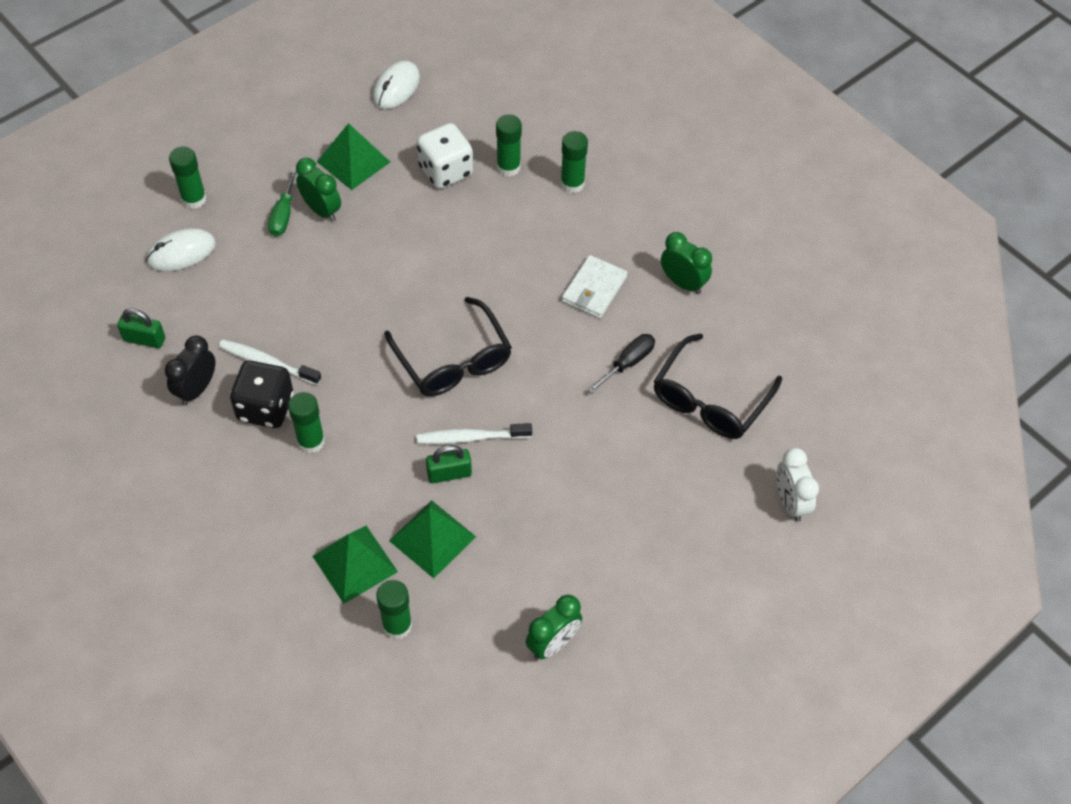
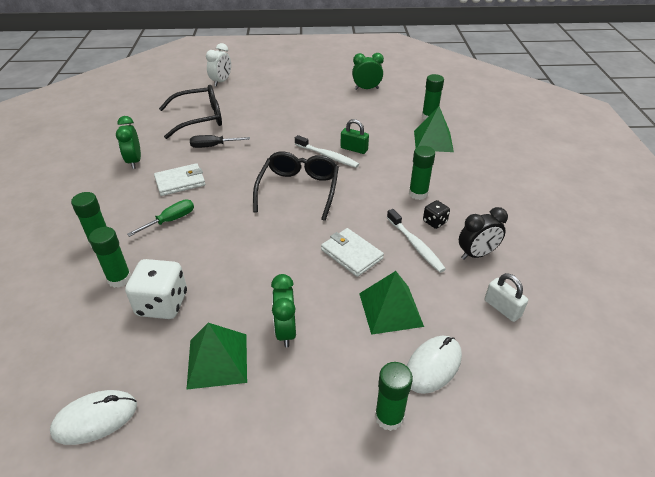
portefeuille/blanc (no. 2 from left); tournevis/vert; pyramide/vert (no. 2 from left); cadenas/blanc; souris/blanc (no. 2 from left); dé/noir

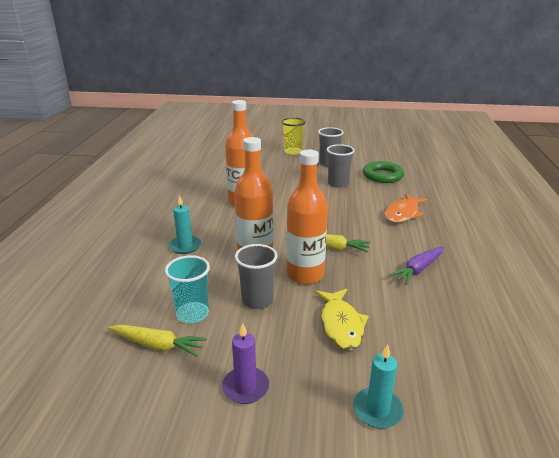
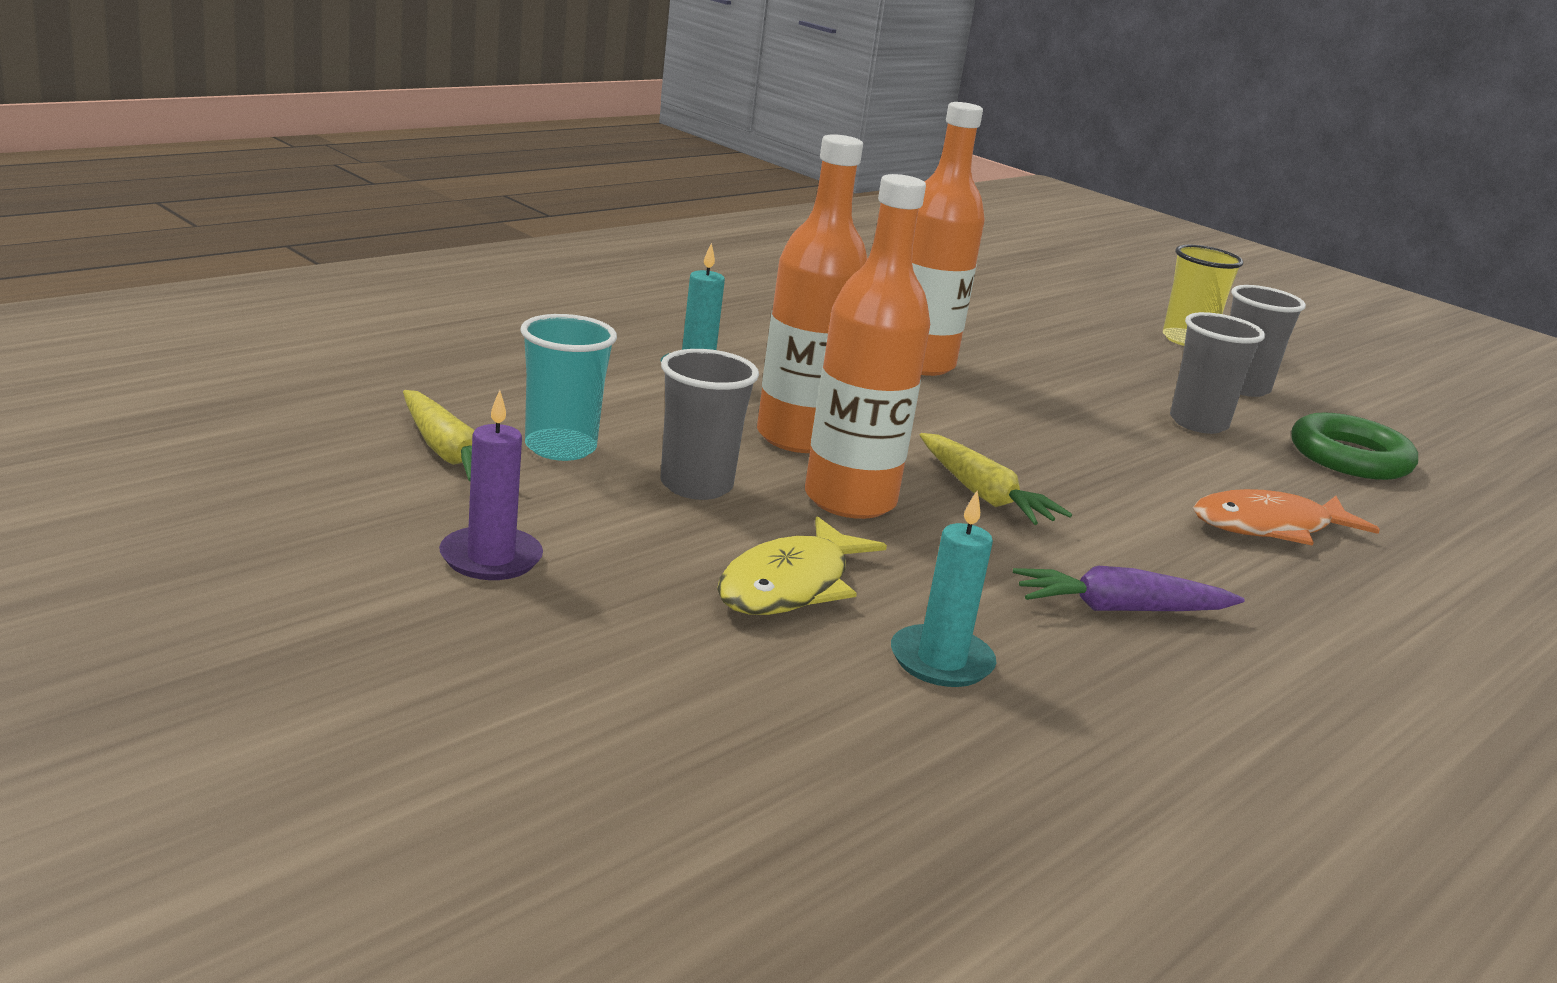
bougie/turquoise (no. 2 from left)

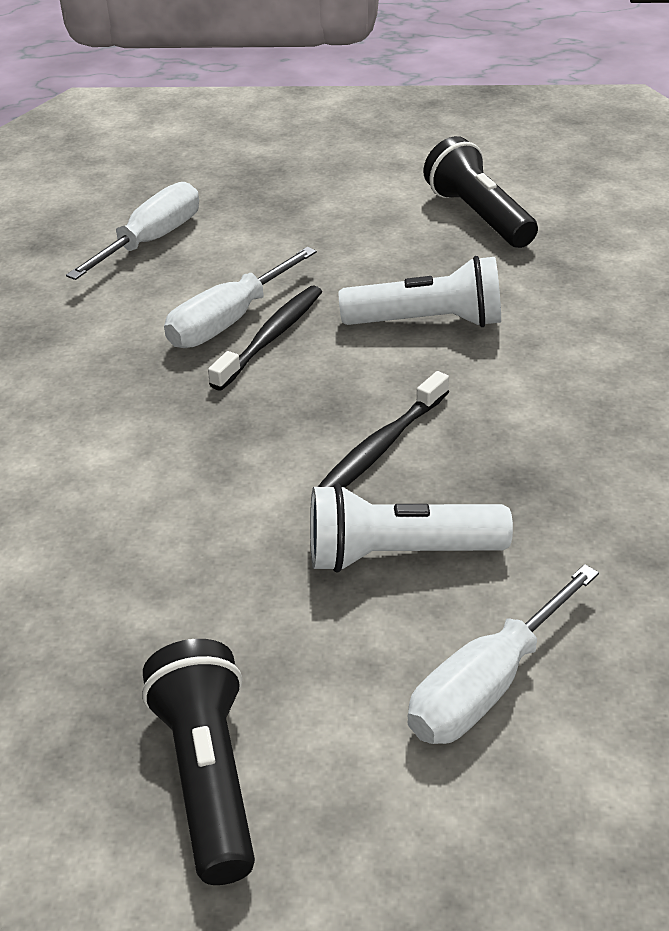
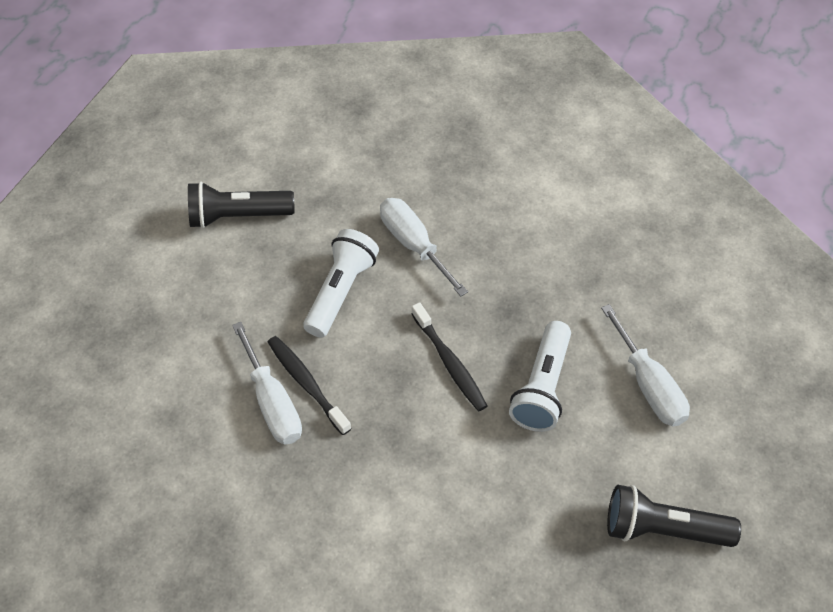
tournevis/blanc (no. 2 from left)

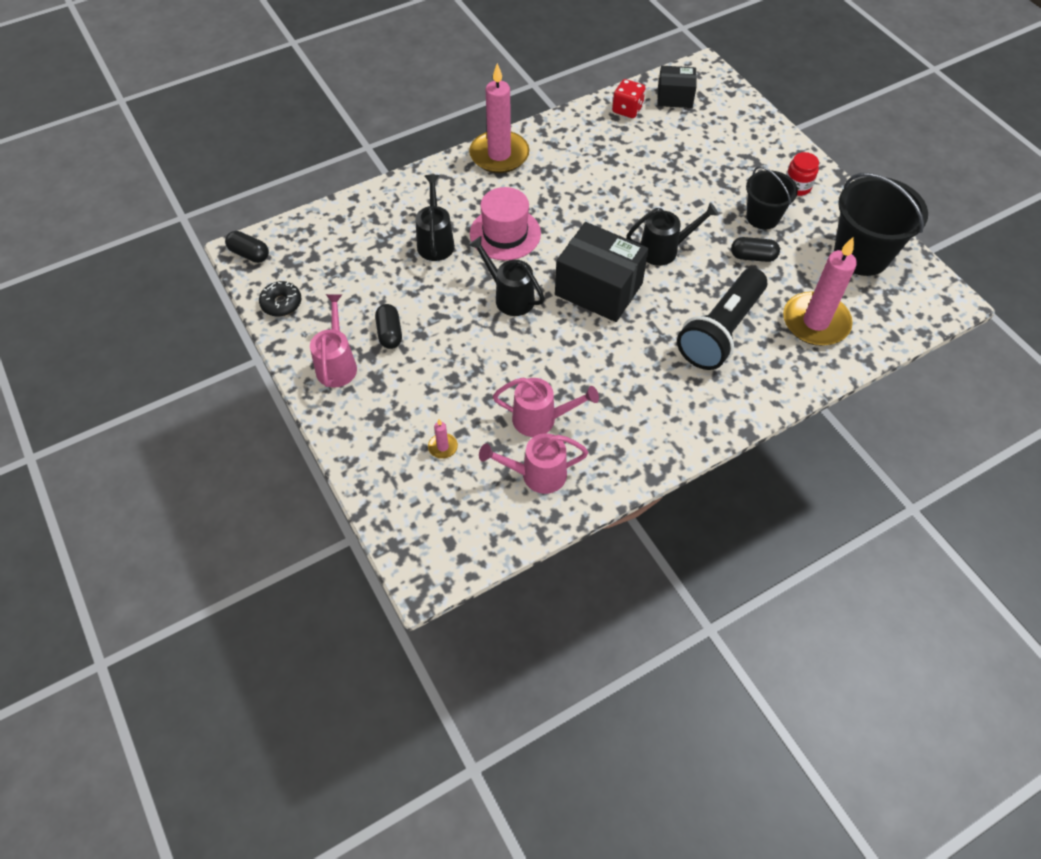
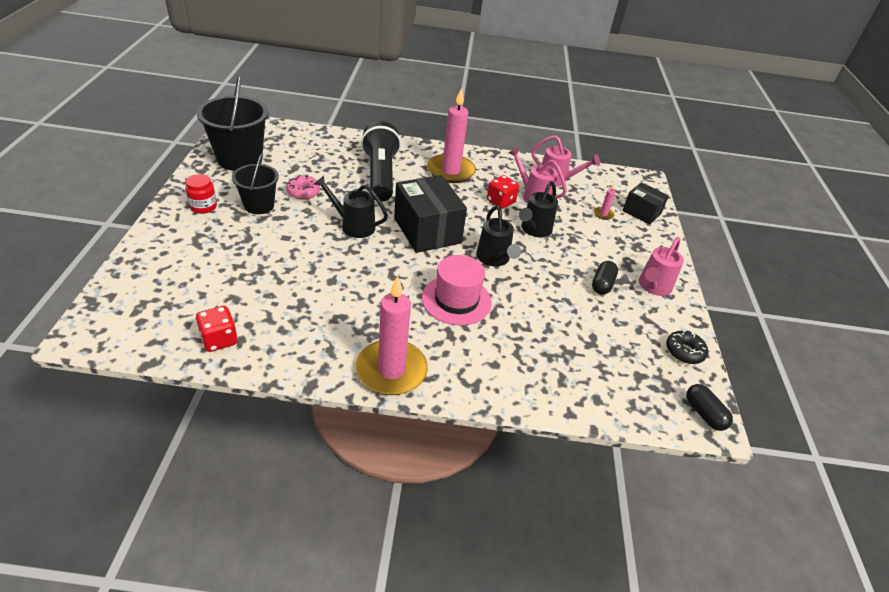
dé/rouge (no. 2 from left); arrosoir/noir (no. 3 from left); boîte/noir (no. 2 from left); bougie/rose (no. 2 from left); beignet/rose; lampe de poche/noir

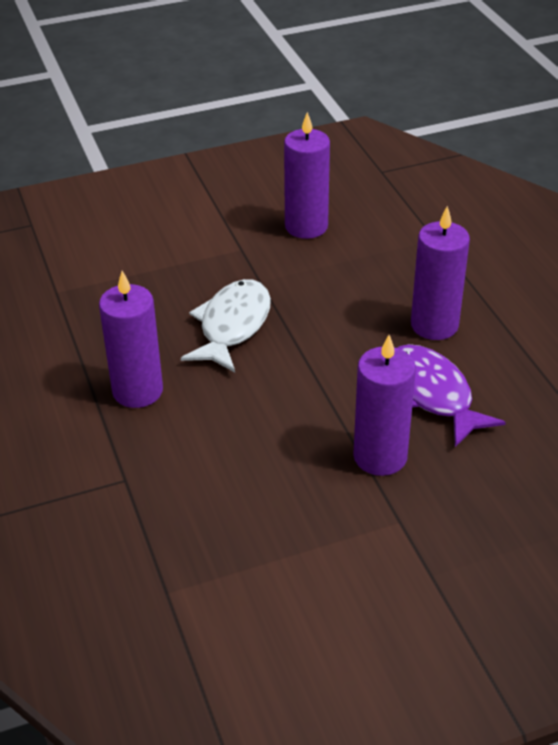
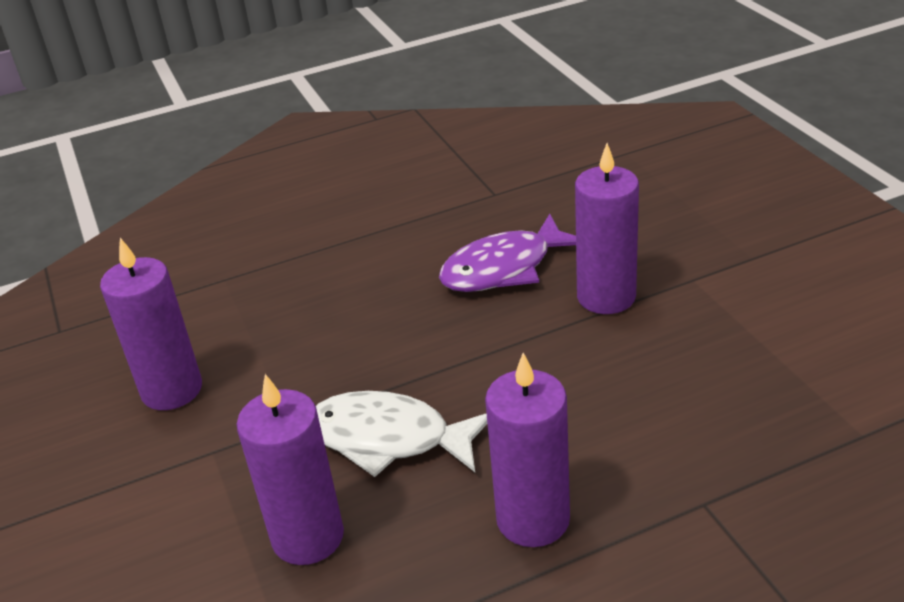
bougie/violet (no. 2 from left)

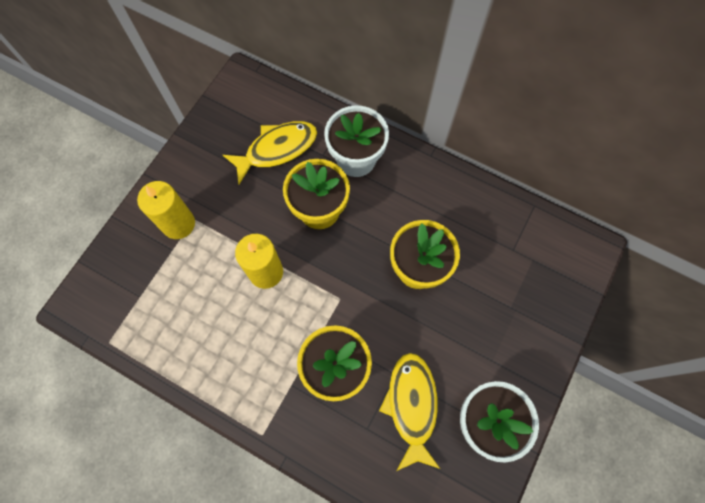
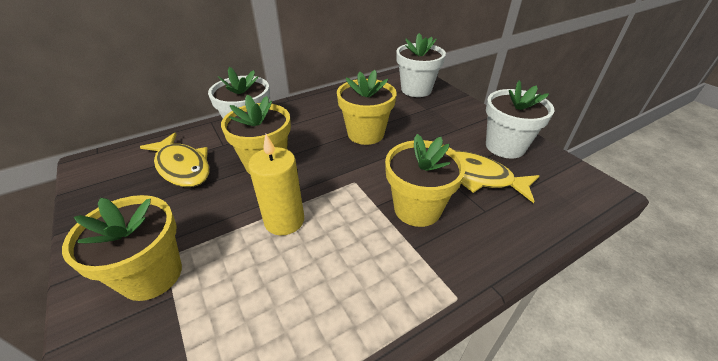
pot de fleurs/blanc (no. 2 from left); pot de fleurs/jaune (no. 1 from left); poisson/jaune (no. 1 from left)

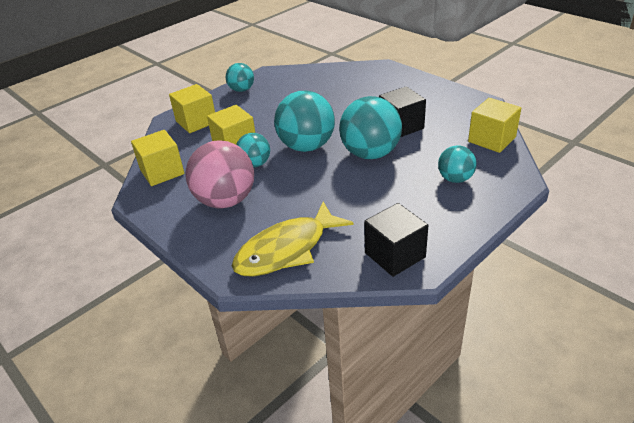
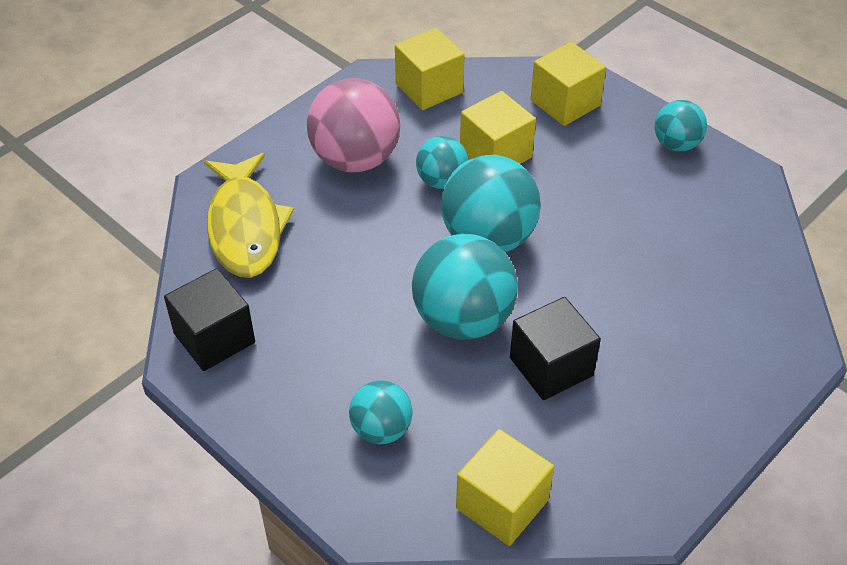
poisson/jaune

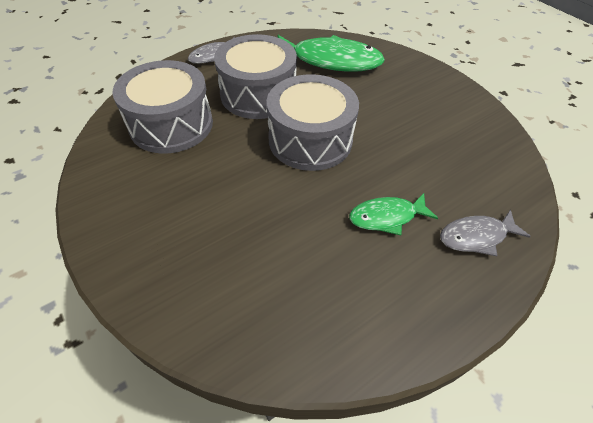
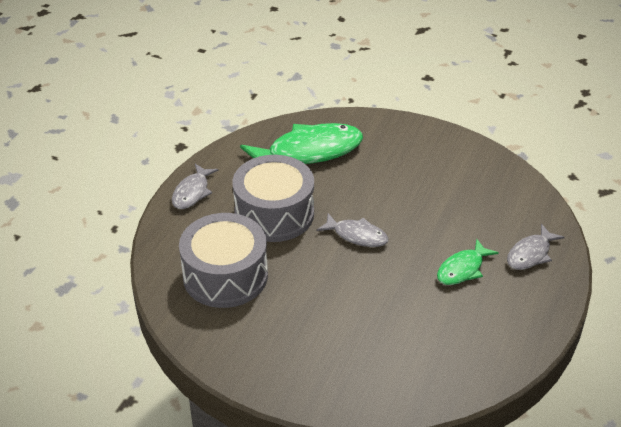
poisson/gris (no. 2 from left)

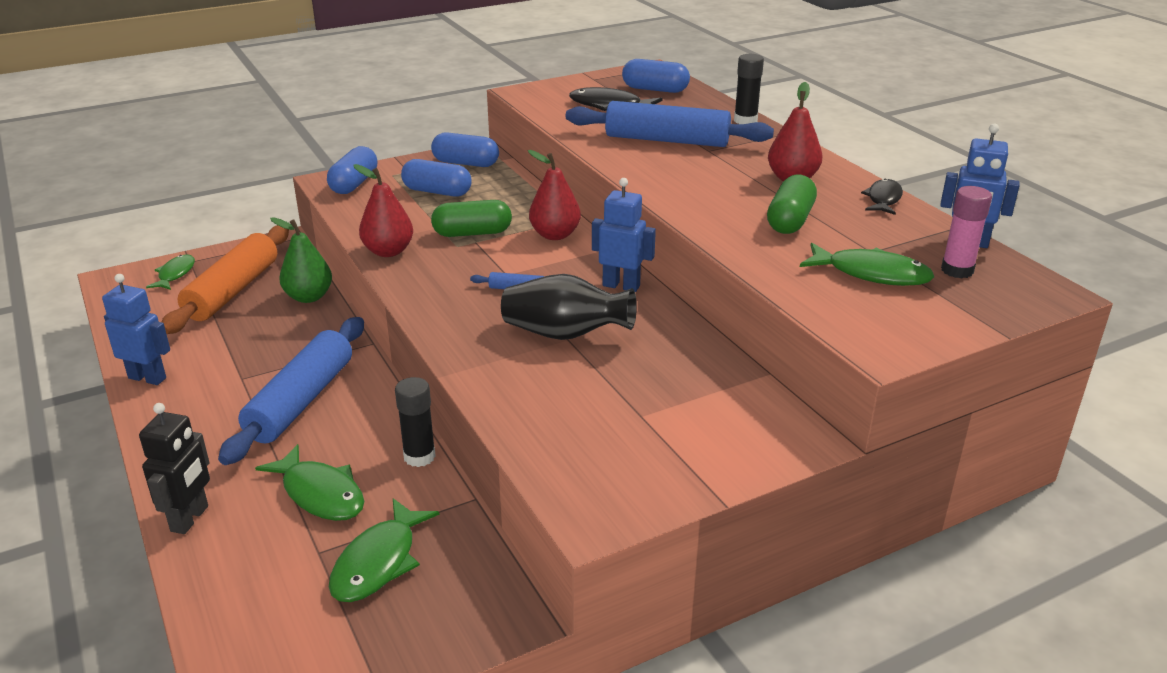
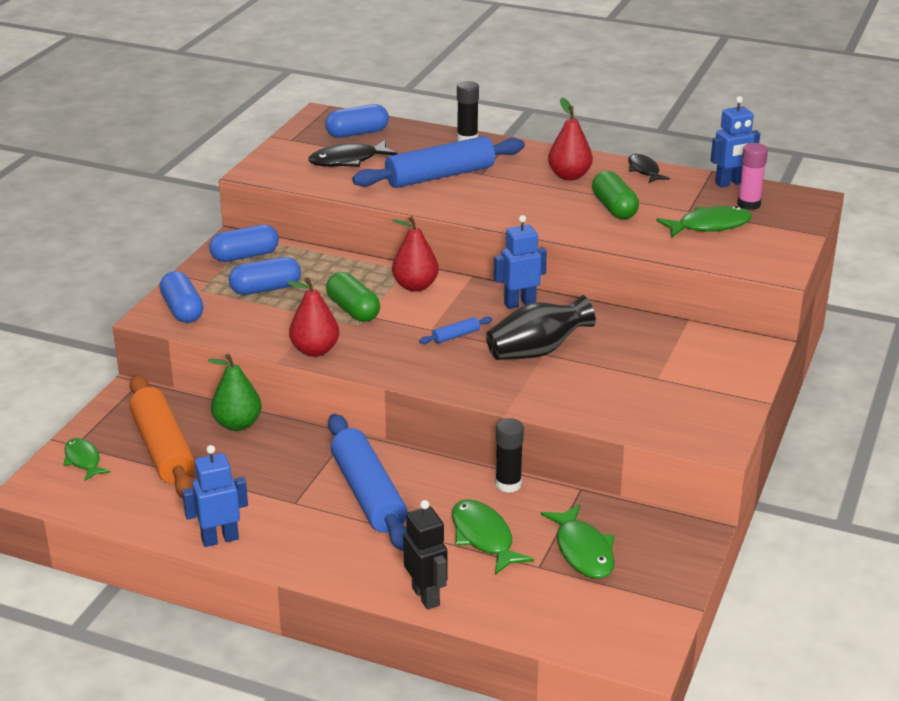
poisson/vert (no. 2 from left); gélule/vert (no. 1 from left)

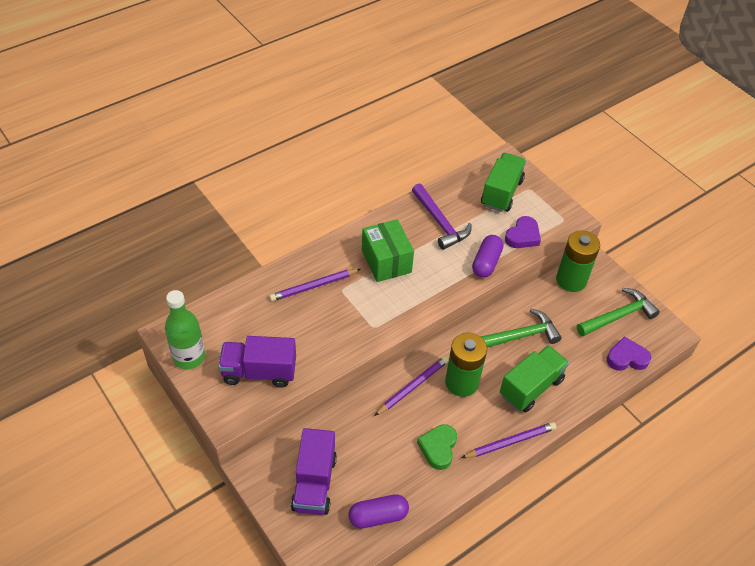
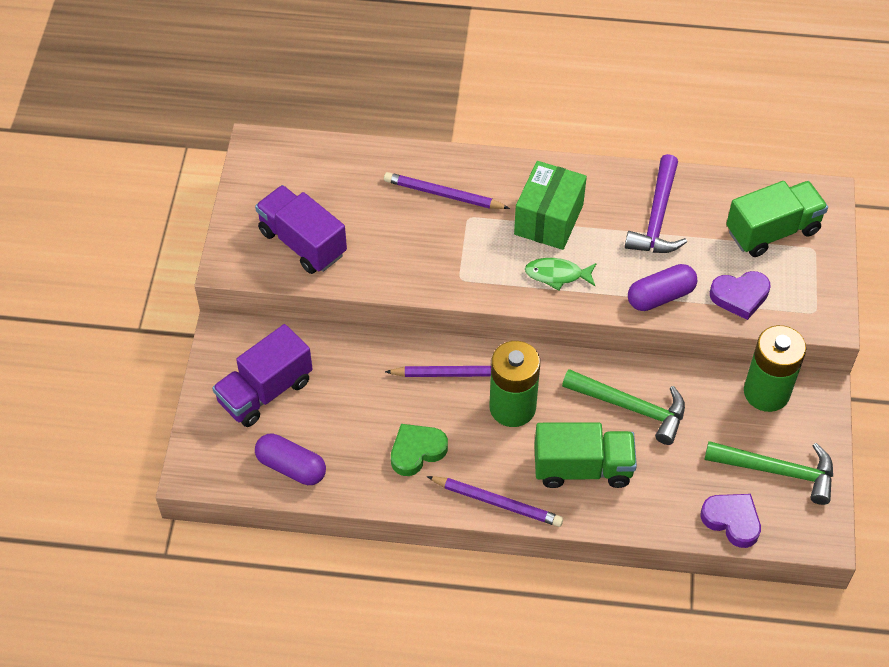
bouteille/vert; poisson/vert

